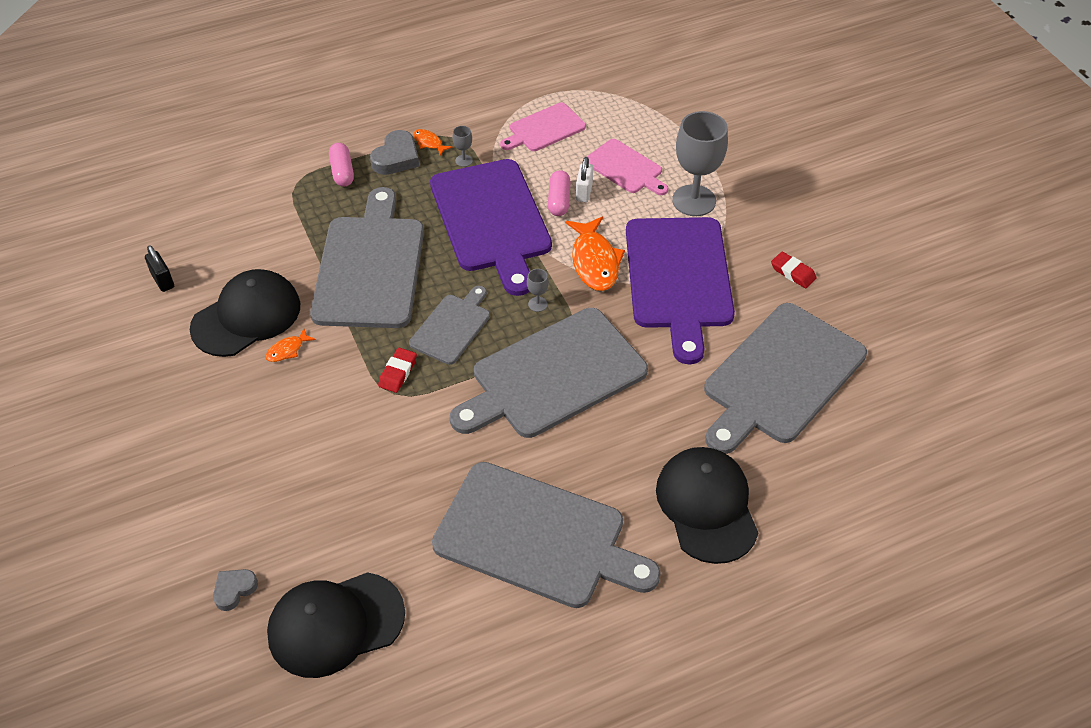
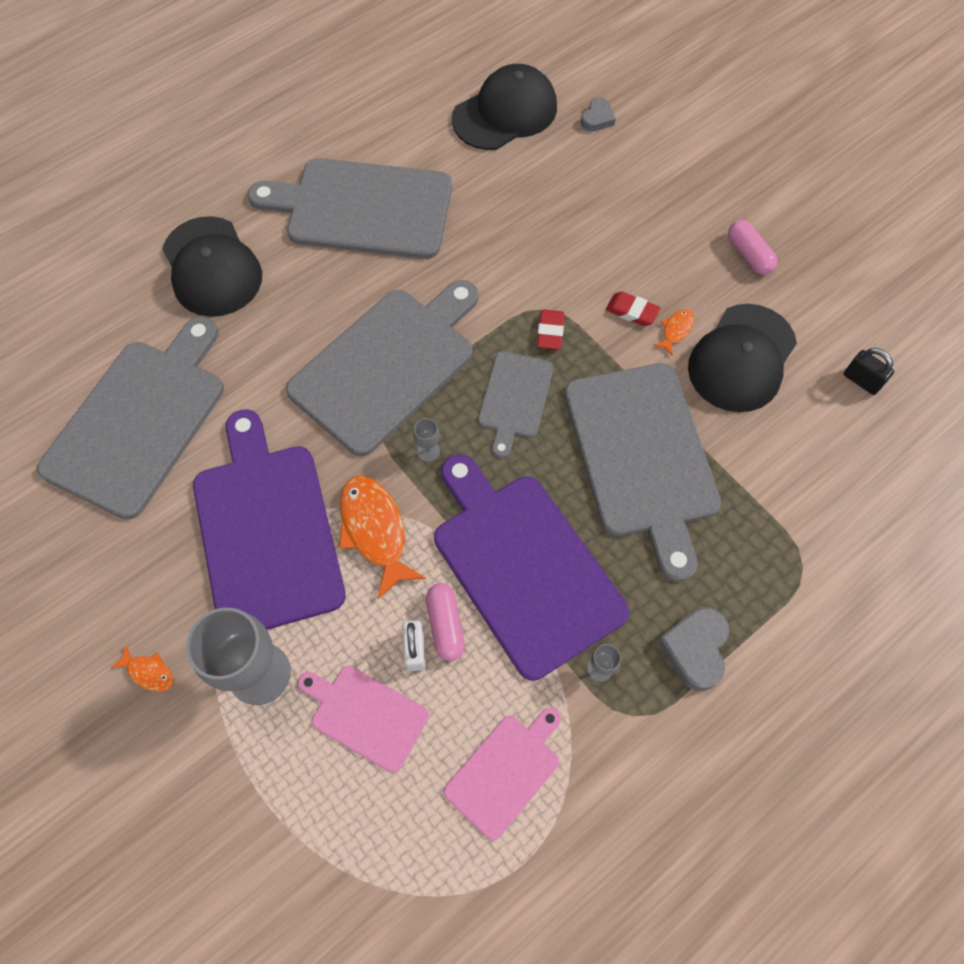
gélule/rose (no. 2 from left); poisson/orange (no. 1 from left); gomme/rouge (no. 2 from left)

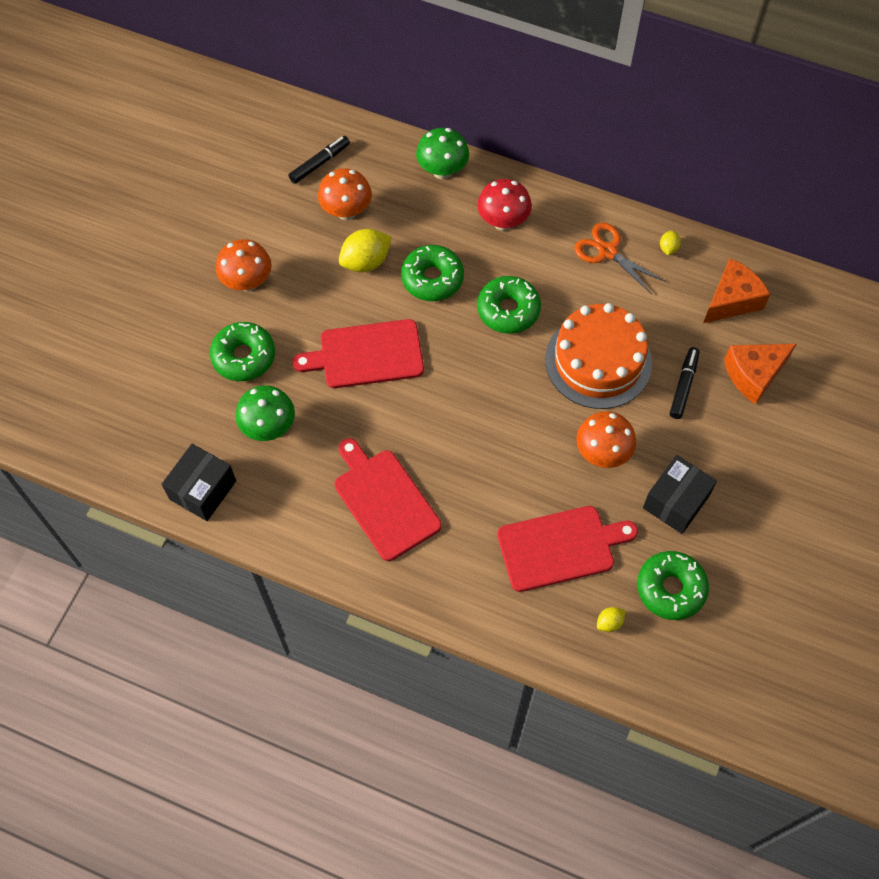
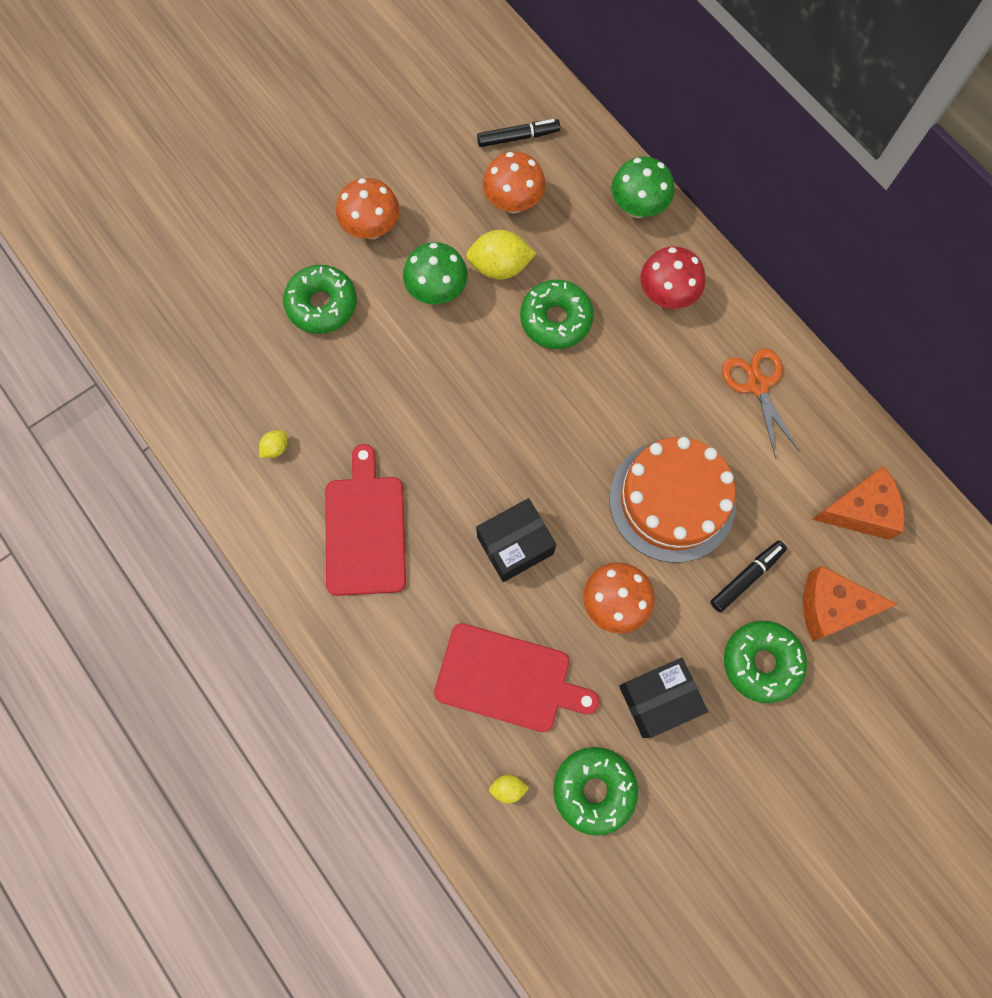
planche à découper/rouge (no. 1 from left in the first image); boîte/noir (no. 1 from left); champignon/vert (no. 1 from left); beignet/vert (no. 4 from left); citron/jaune (no. 1 from left)

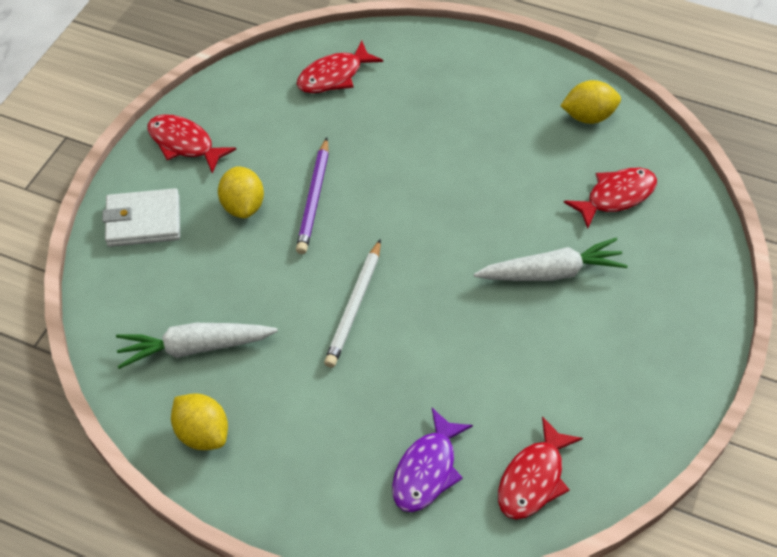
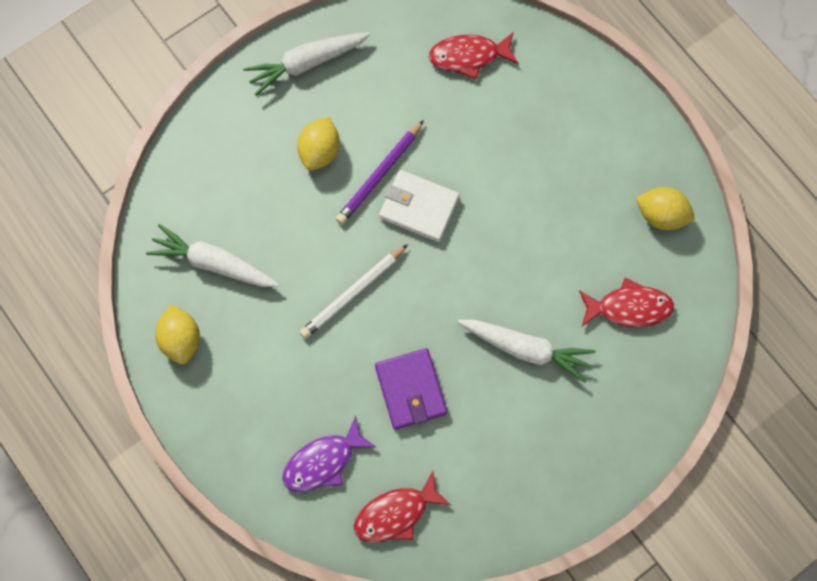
portefeuille/violet; portefeuille/blanc; carotte/blanc (no. 2 from left)

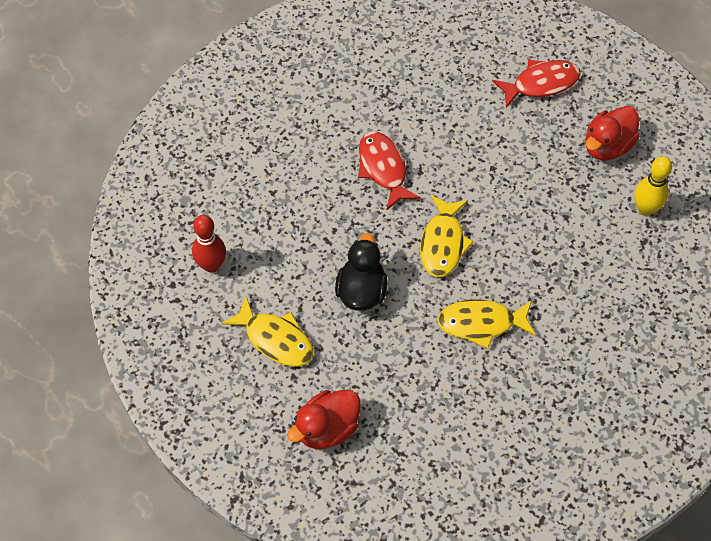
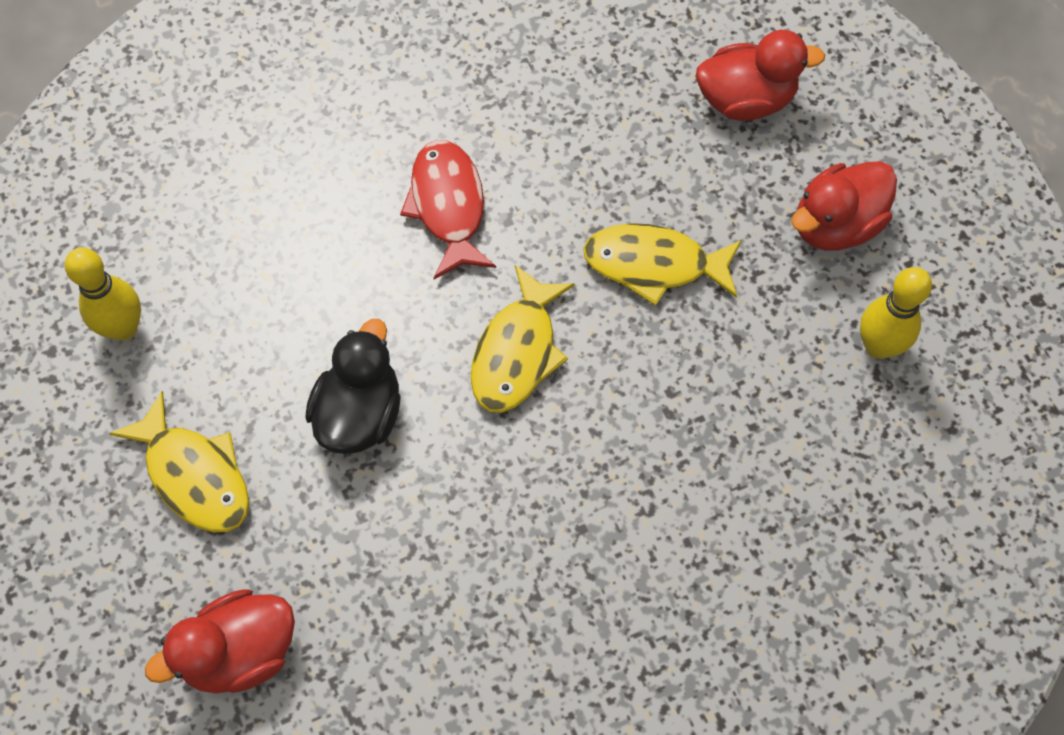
poisson/jaune (no. 3 from left); canard/rouge (no. 2 from left); quille/jaune (no. 1 from left)

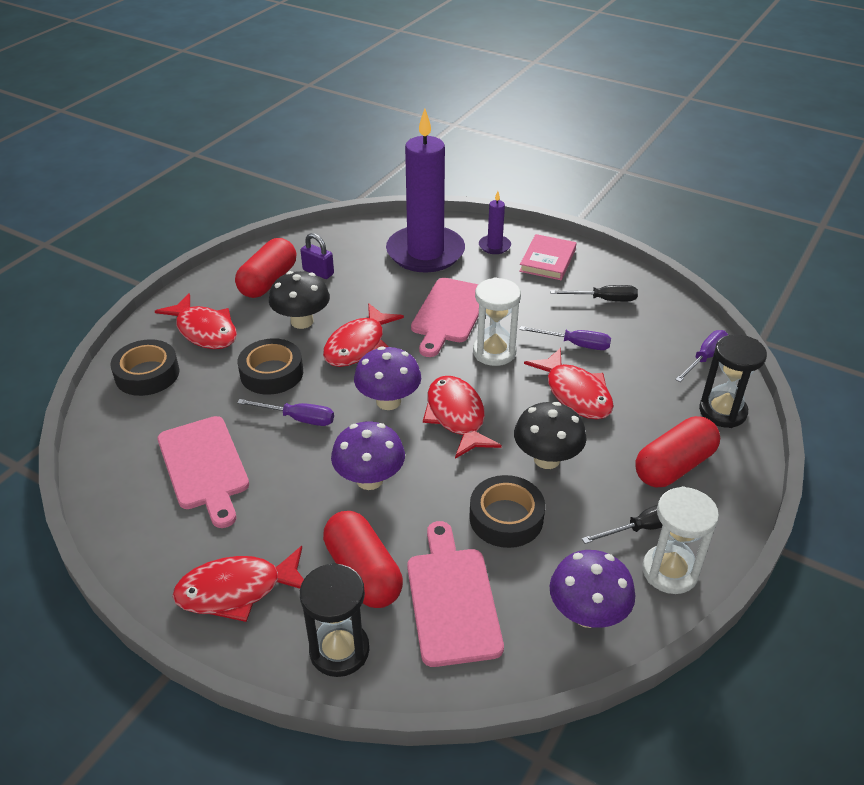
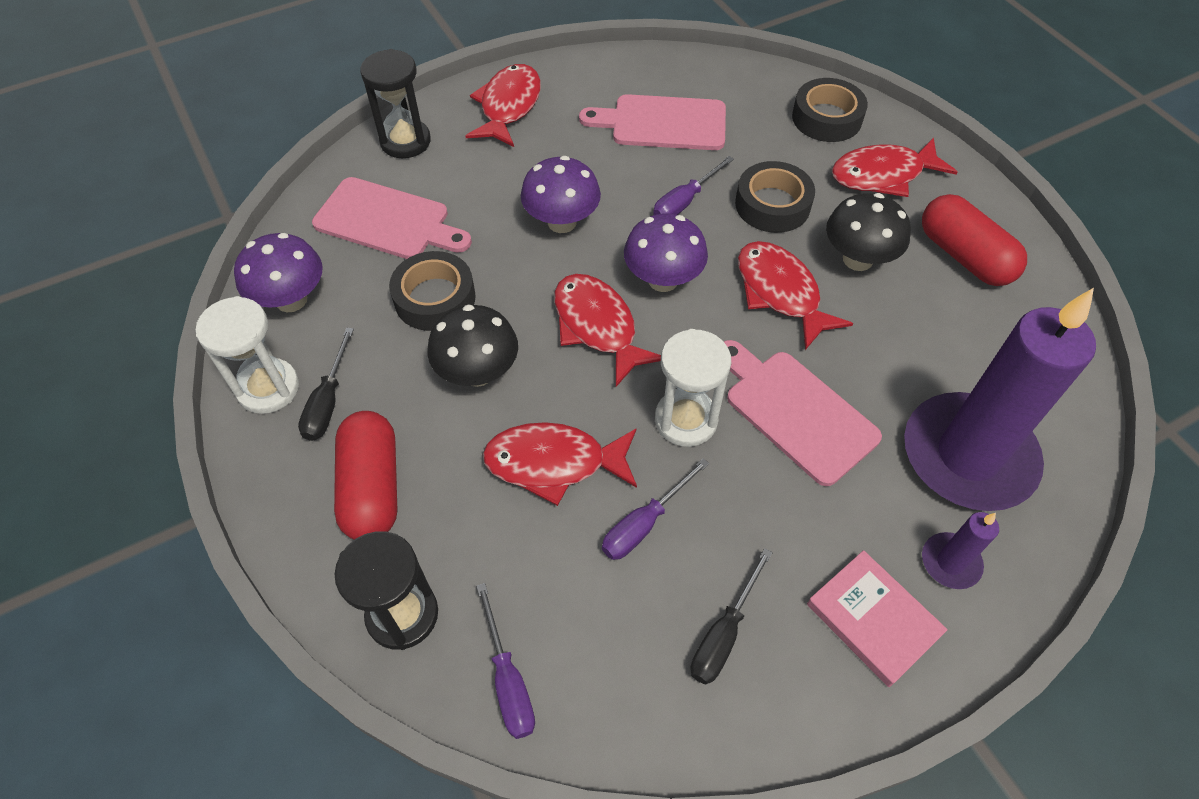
cadenas/violet; gélule/rouge (no. 2 from left in the first image); poisson/rouge (no. 3 from left)

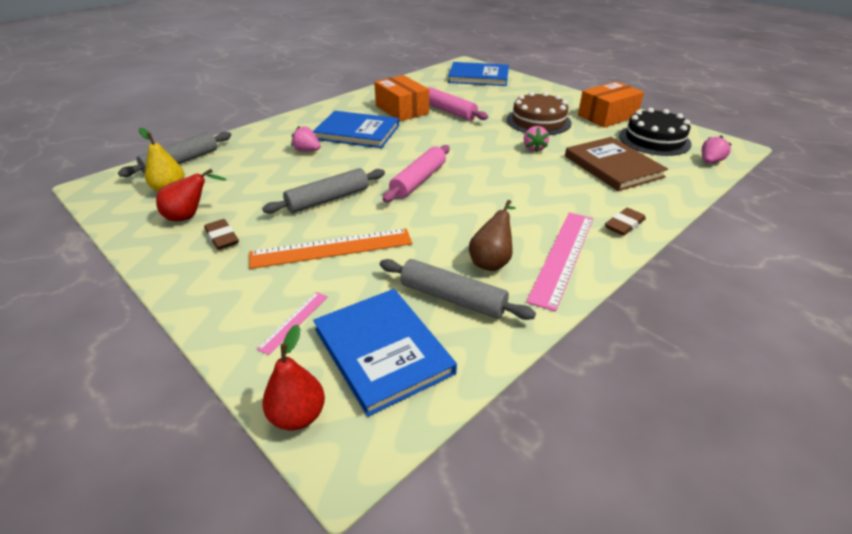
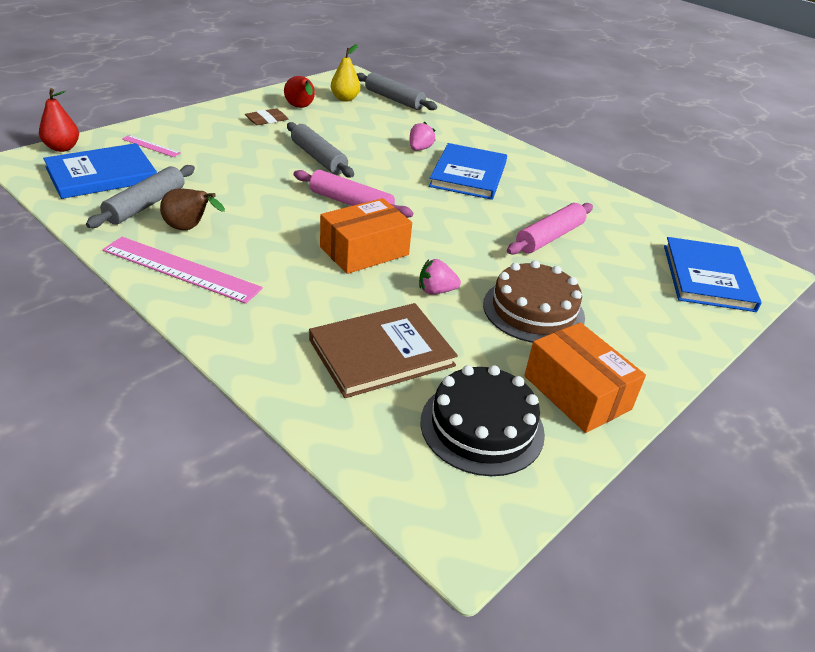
règle/orange; gomme/marron (no. 2 from left in the first image); fraise/rose (no. 3 from left in the first image); boîte/orange (no. 1 from left)

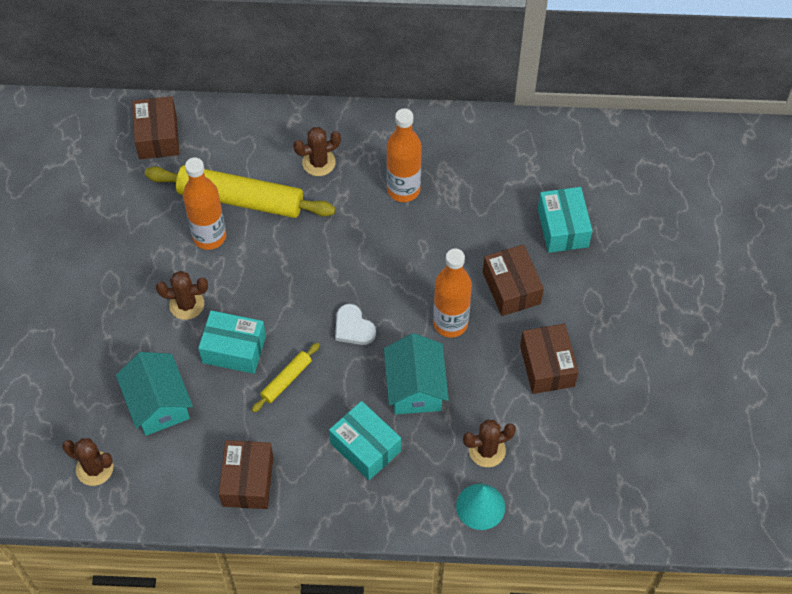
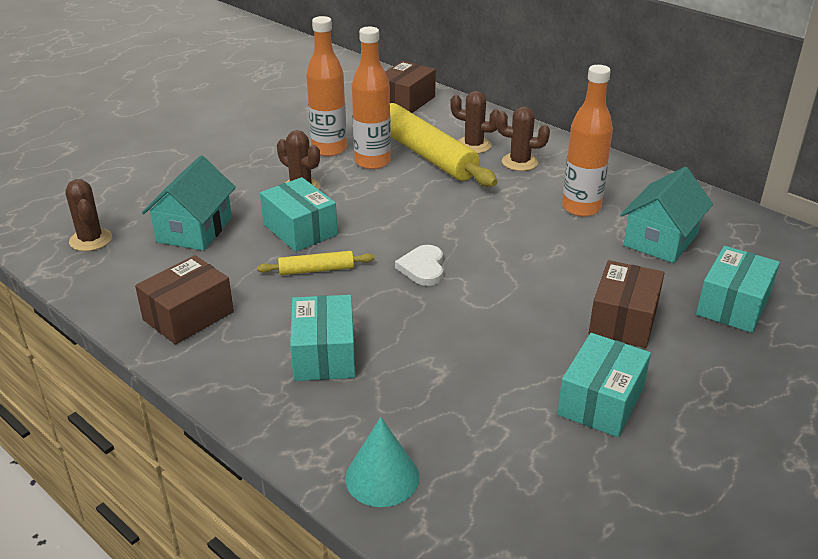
maison/turquoise (no. 2 from left); bouteille/orange (no. 1 from left); cactus/marron (no. 3 from left); boîte/turquoise (no. 3 from left)

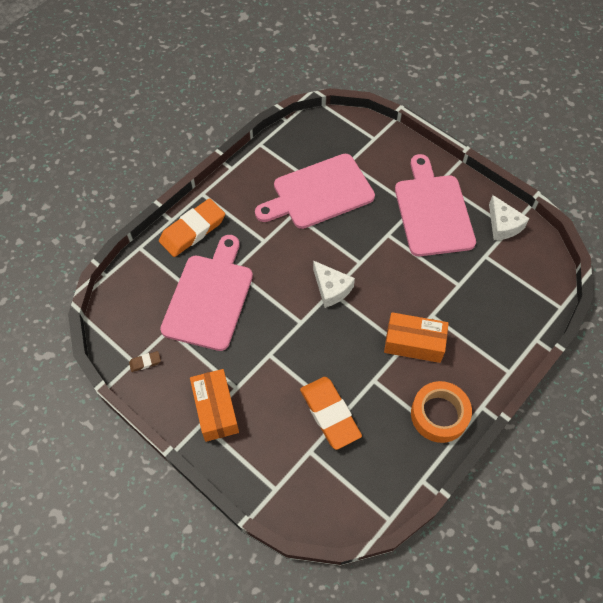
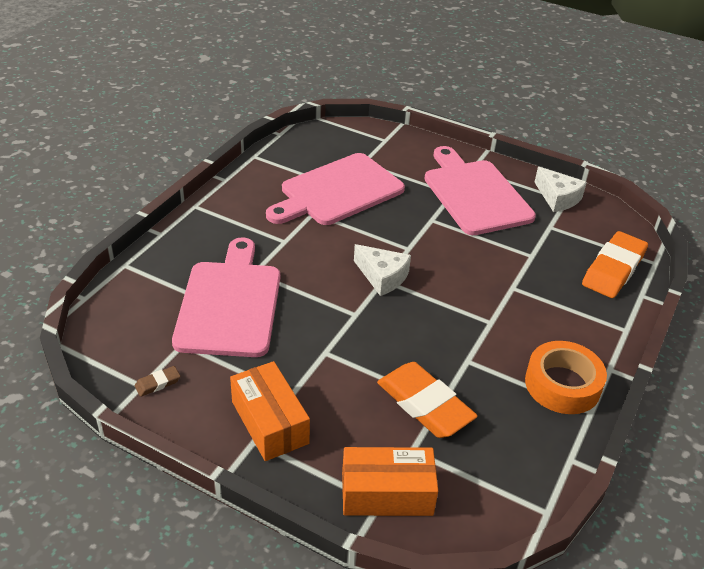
gomme/orange (no. 2 from left); boîte/orange (no. 2 from left)

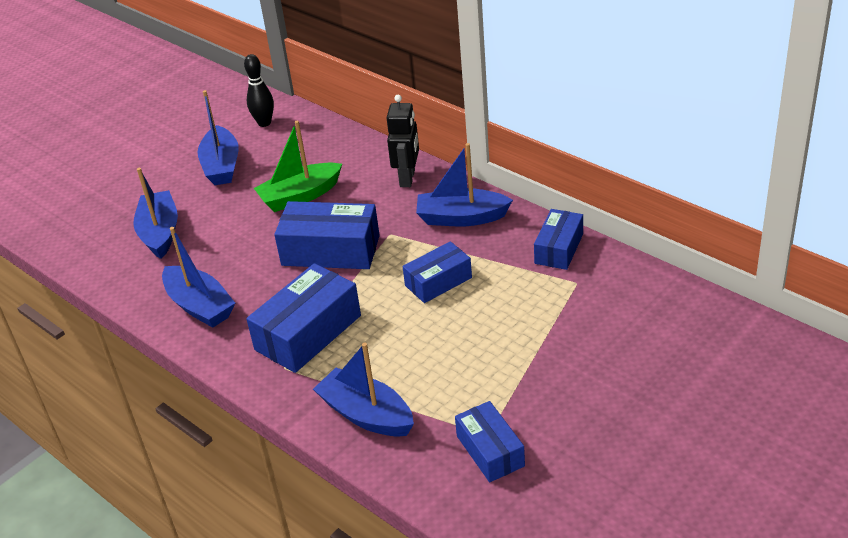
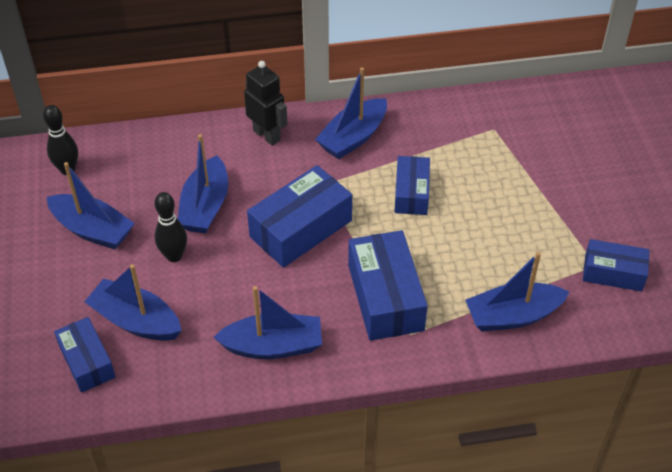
quille/noir (no. 2 from left); boîte/bleu (no. 1 from left); bateau/bleu (no. 3 from left)

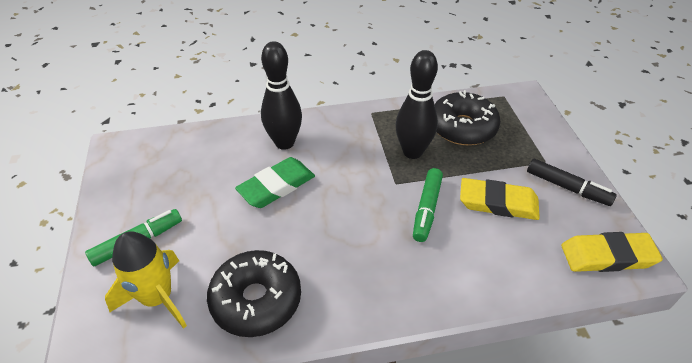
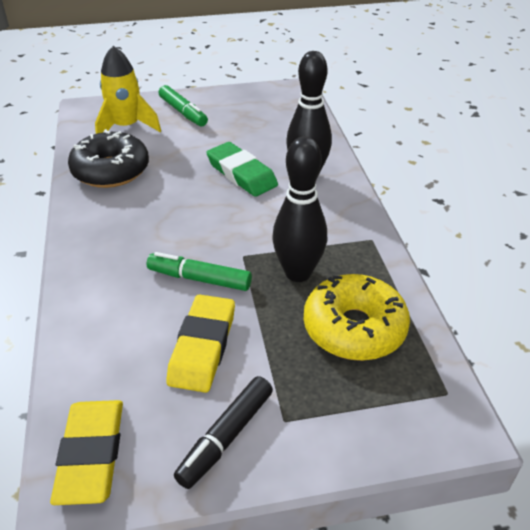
beignet/jaune

